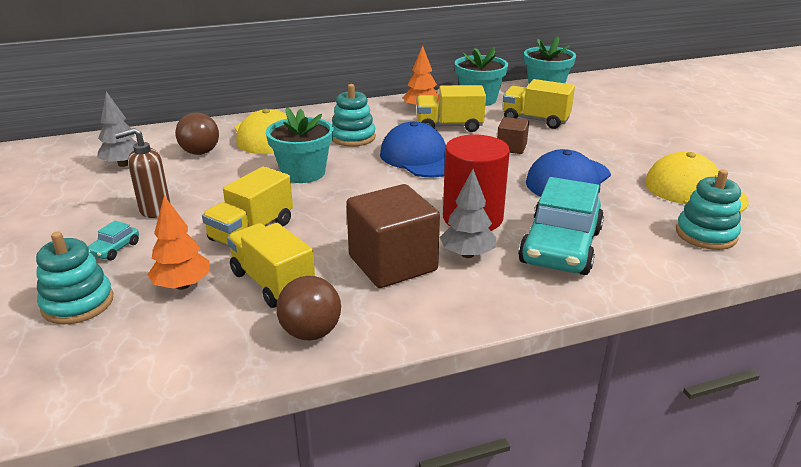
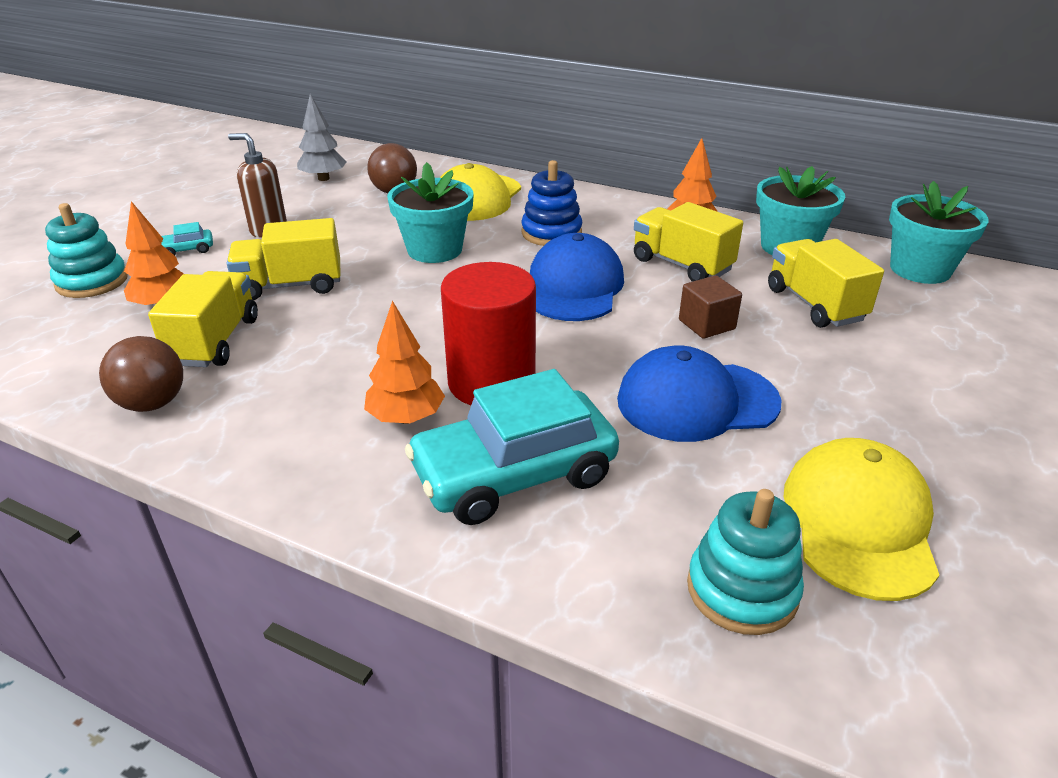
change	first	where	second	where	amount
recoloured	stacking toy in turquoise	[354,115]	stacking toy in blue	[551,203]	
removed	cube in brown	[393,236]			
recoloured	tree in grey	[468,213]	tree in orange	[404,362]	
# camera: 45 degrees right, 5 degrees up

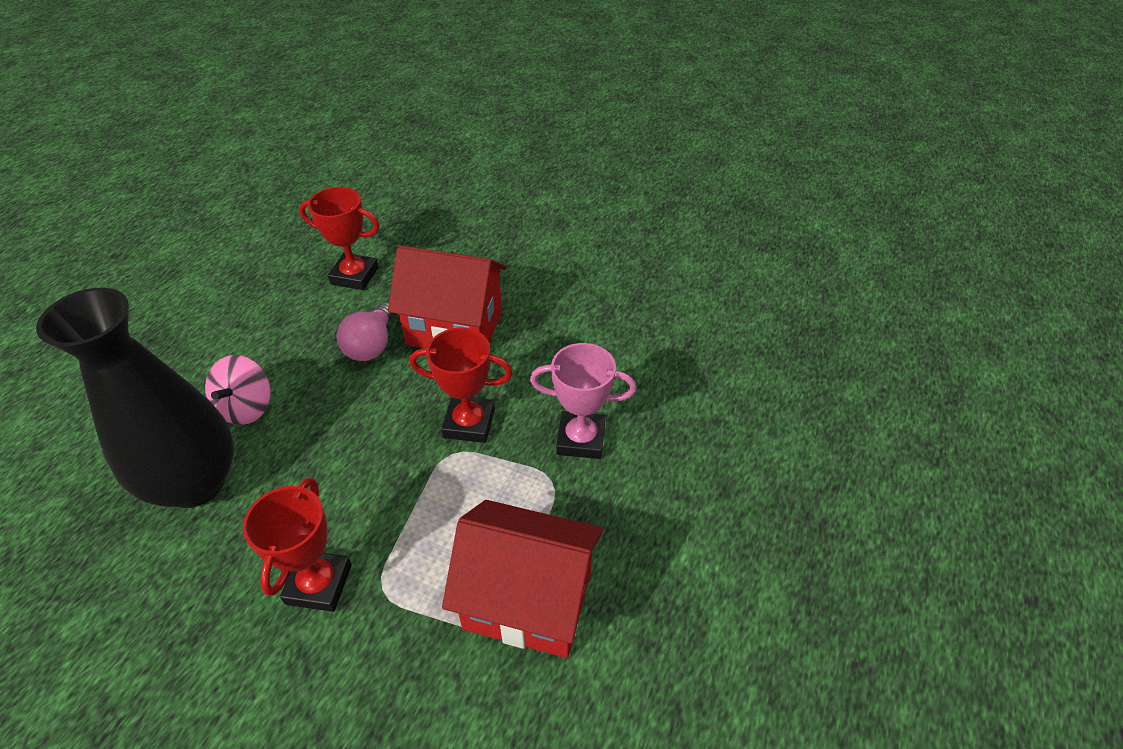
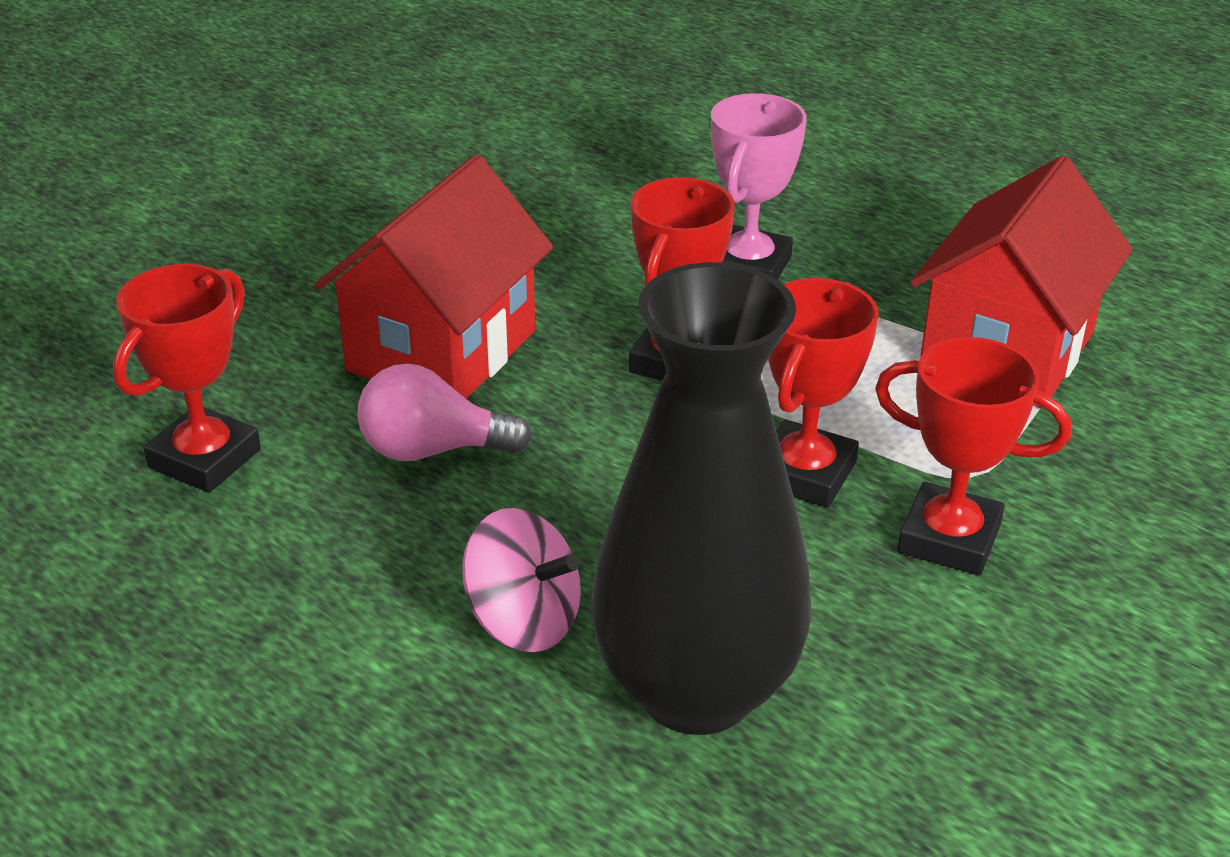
change	first	where	second	where	amount
turned	light bulb in pink	[366,331]		[444,412]	150 degrees clockwise
added			trophy in red	[823,393]	
# camera: 75 degrees left, 10 degrees down

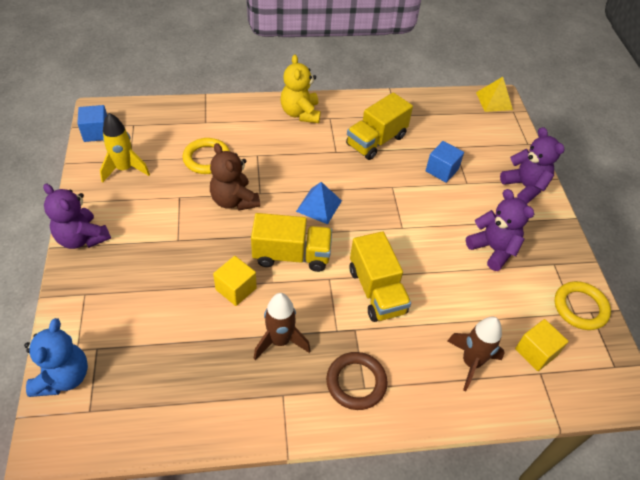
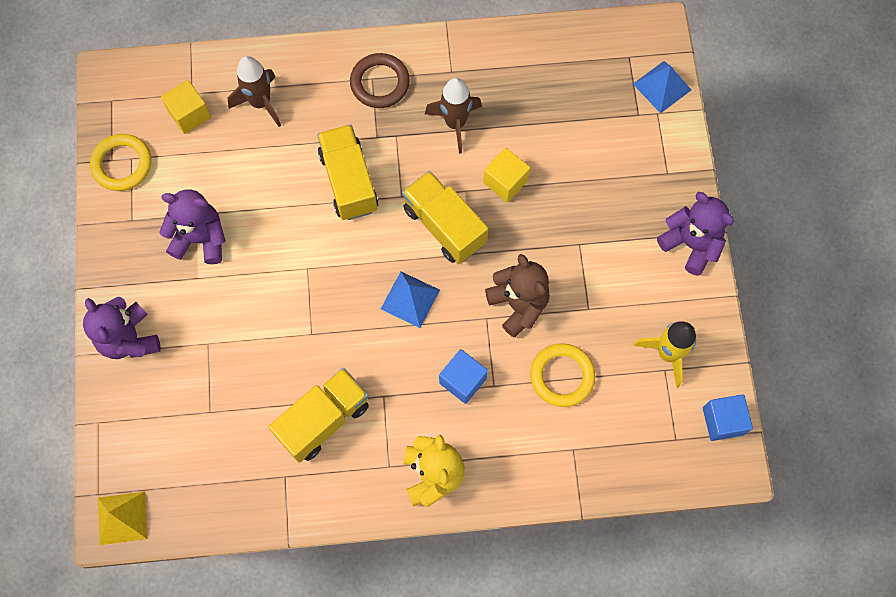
change	first	where	second	where	amount
replaced	teddy bear in blue	[56,357]	pyramid in blue	[662,87]	
turned	truck in yellow	[291,242]		[445,217]	45 degrees clockwise
moved	cube in blue	[445,162]		[463,376]	
turned	teddy bear in purple	[500,230]		[192,226]	135 degrees clockwise
# camera: 175 degrees left, 20 degrees up

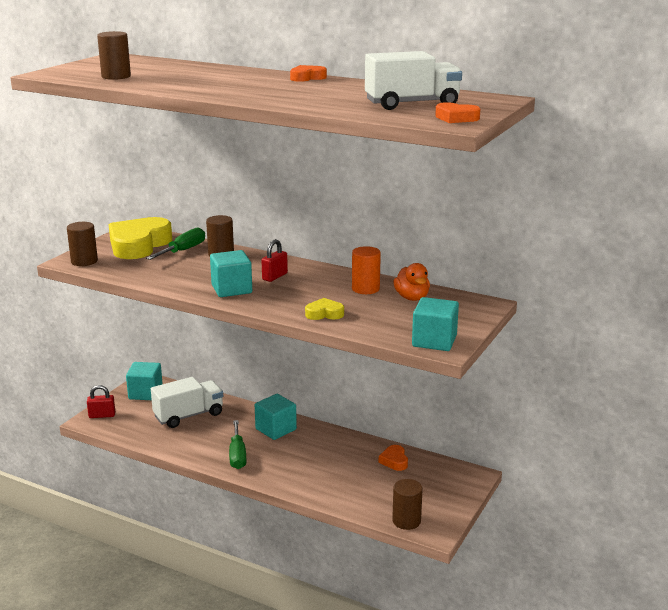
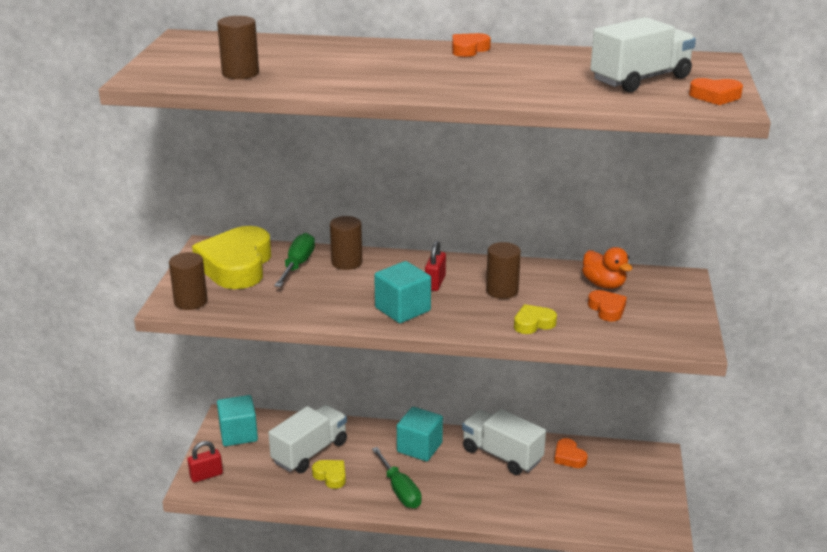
change	first	where	second	where	amount
removed	cylinder in orange	[366,270]			
moved	cylinder in brown	[407,504]		[503,270]	
removed	cube in turquoise	[435,324]			
added			heart in yellow	[329,474]	
added			truck in white	[504,442]	
added			heart in orange	[607,306]	
# camera: 20 degrees left, 5 degrees up

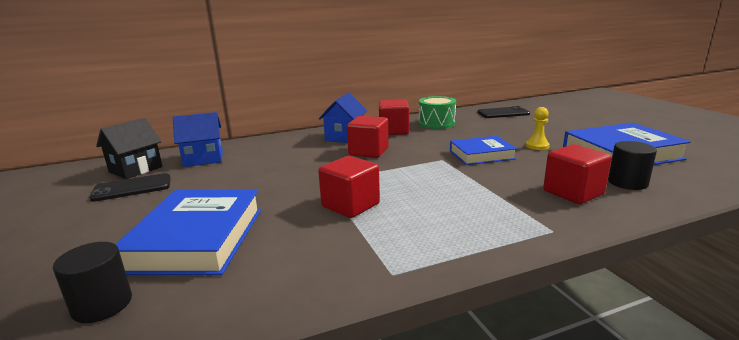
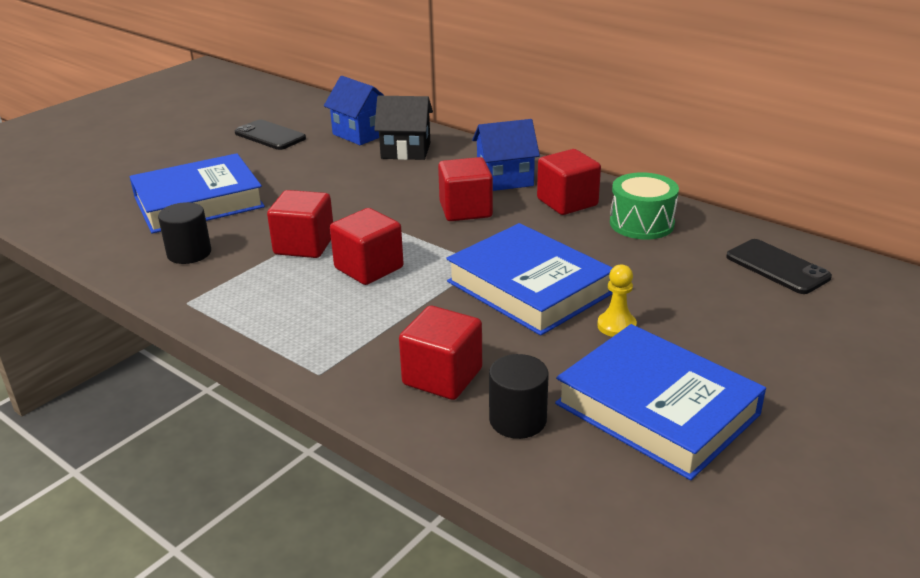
change	first	where	second	where	amount
moved	cylinder in black	[92,282]		[184,233]	
moved	house in black	[129,148]		[403,128]	
resized	book in blue	[483,150]		[529,279]	x1.61
added			cube in red	[367,246]	
# camera: 60 degrees right, 10 degrees up

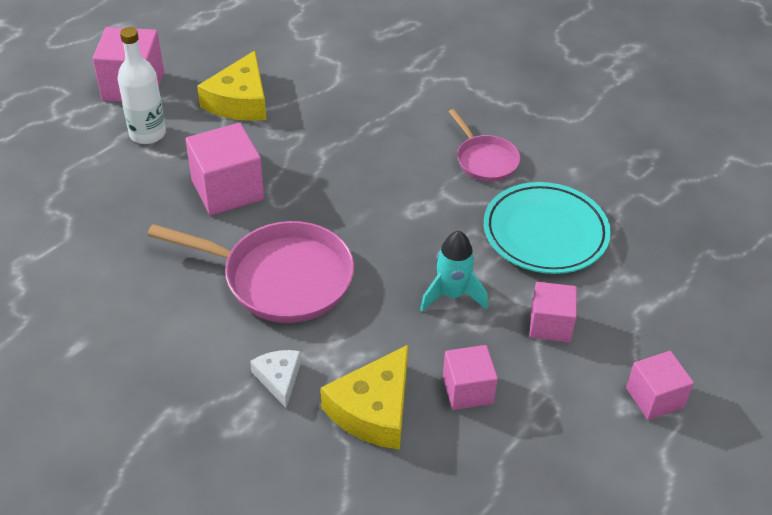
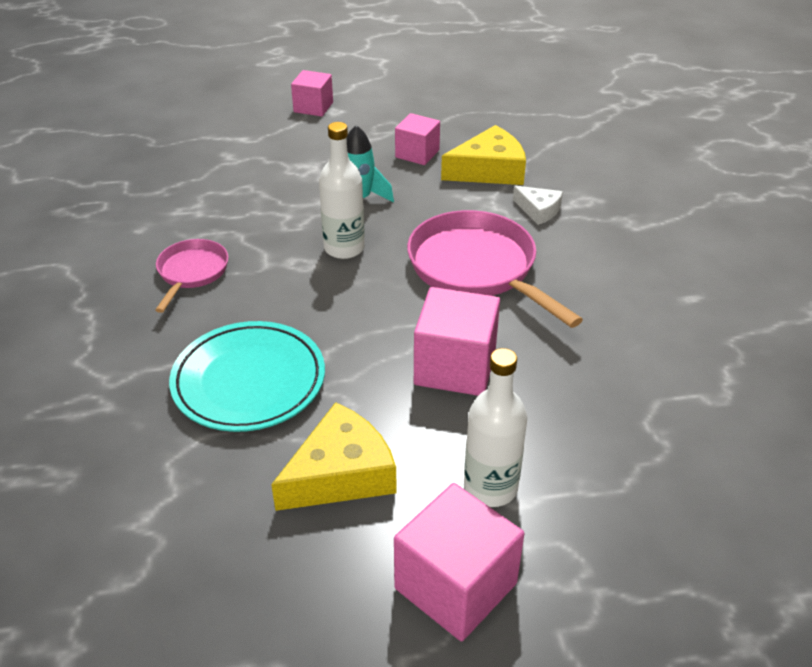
change	first	where	second	where	amount
turned	cheese in white	[275,379]		[538,205]	75 degrees counterclockwise
moved	plate in turquoise	[547,228]		[247,376]	
removed	cube in pink	[553,312]			
added			bottle in white	[342,190]	
# camera: 140 degrees left, 5 degrees down

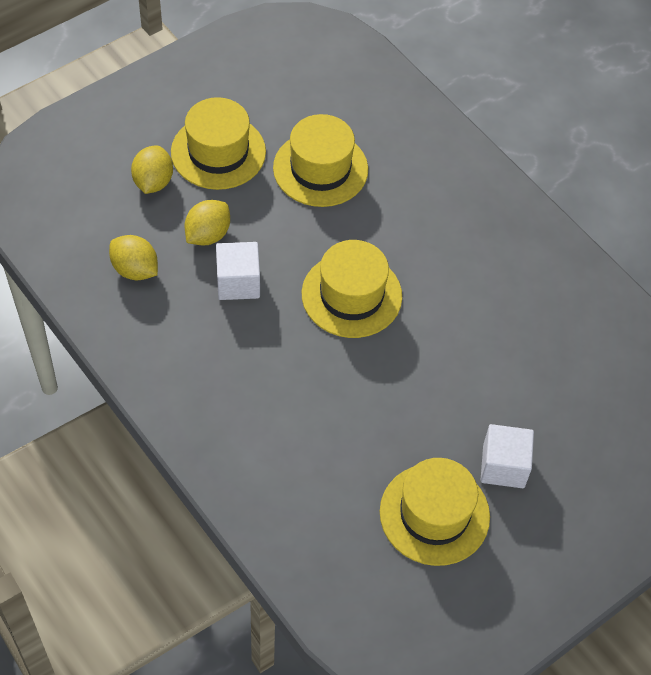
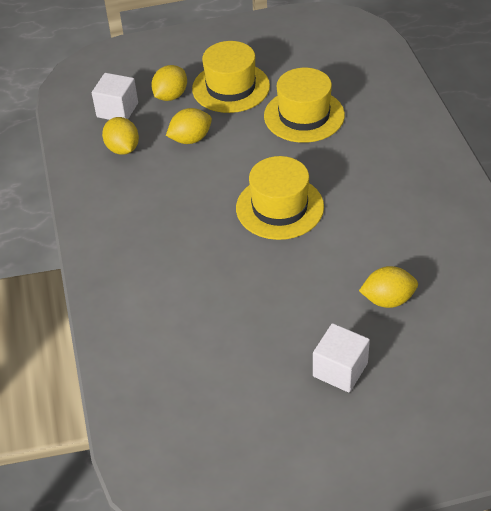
change	first	where	second	where	amount
moved	cube in white	[238,271]		[115,96]	
removed	hat in yellow	[435,512]			
added			lemon in yellow	[388,287]	
# camera: 30 degrees right, 10 degrees down

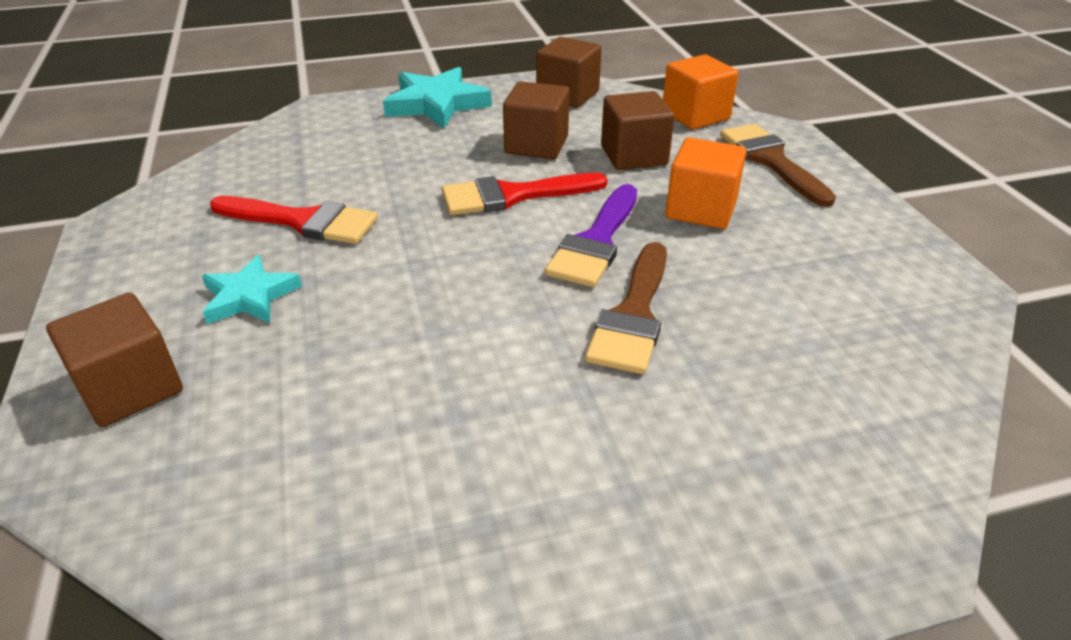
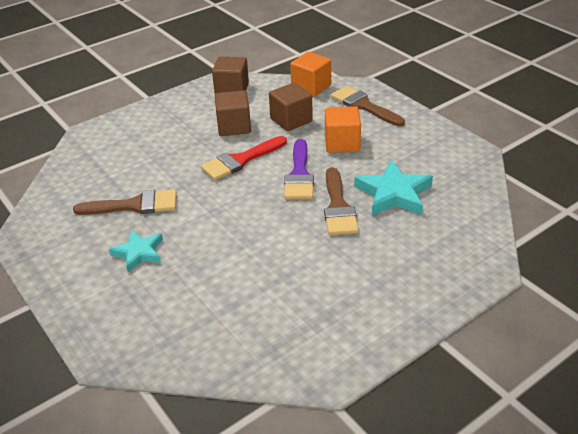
change	first	where	second	where	amount
removed	cube in brown	[114,360]			
recoloured	brush in red	[294,220]	brush in brown	[125,202]	
moved	star in turquoise	[437,98]		[393,187]	
# camera: 20 degrees left, 0 degrees up

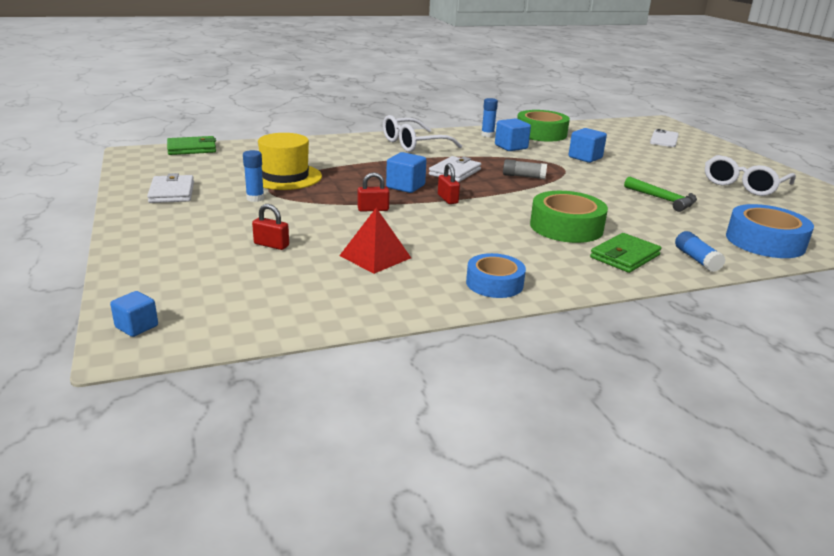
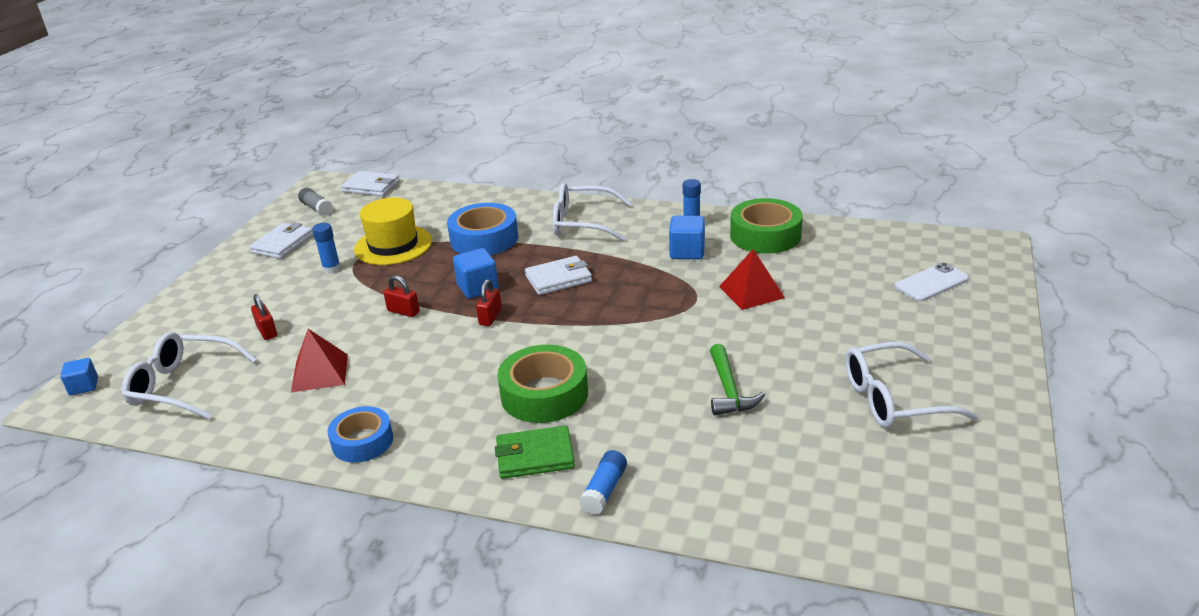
change	first	where	second	where	amount
recoloured	wallet in green	[191,145]	wallet in white	[370,183]	
moved	glue stick in grey	[525,169]		[315,202]	
replaced	cube in blue	[588,145]	pyramid in red	[752,279]	
moved	tape in blue	[770,231]		[482,229]	
added			glasses in white	[189,375]	
# camera: 40 degrees right, 5 degrees up

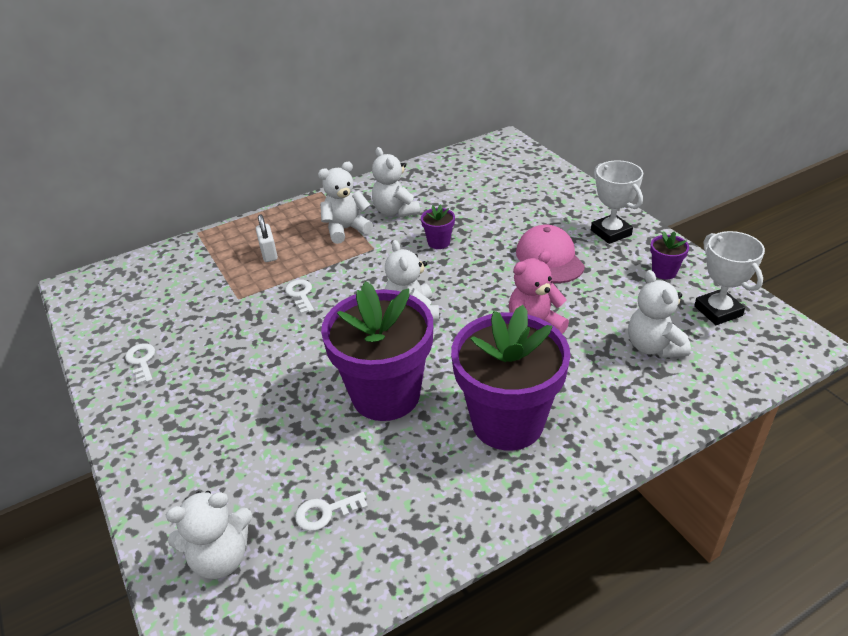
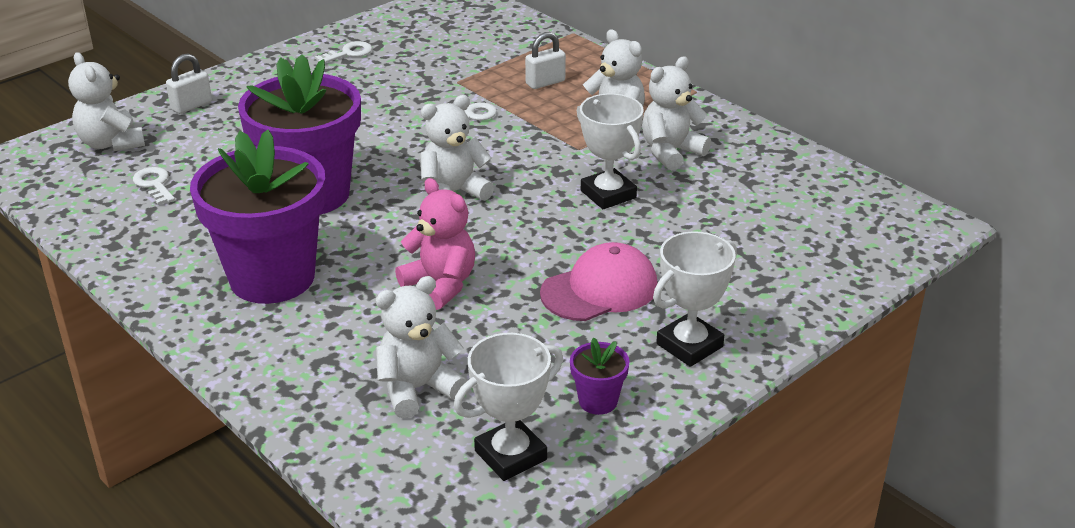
change	first	where	second	where	amount
replaced	flower pot in purple	[438,226]	trophy in white	[612,151]	
added			padlock in white	[189,84]	
# camera: 75 degrees right, 5 degrees down

